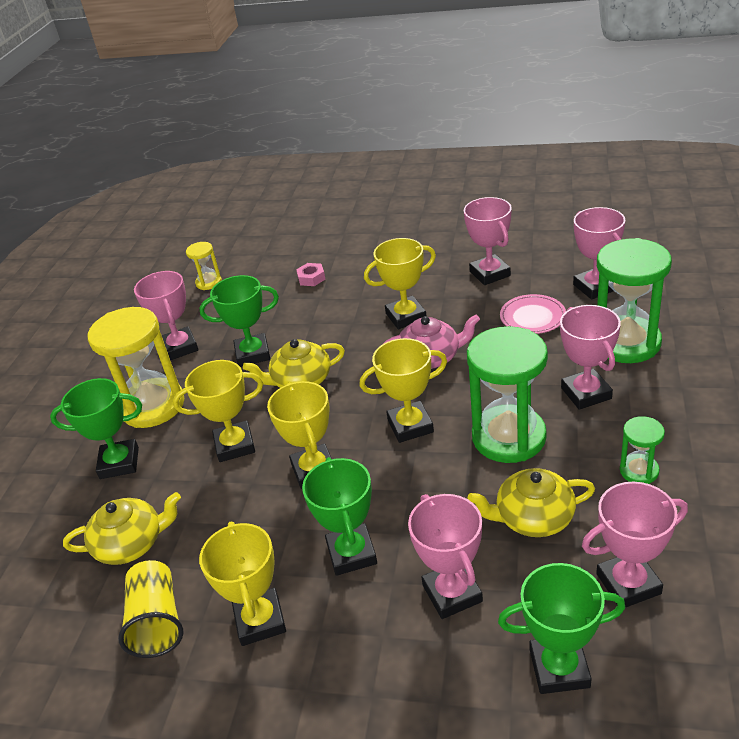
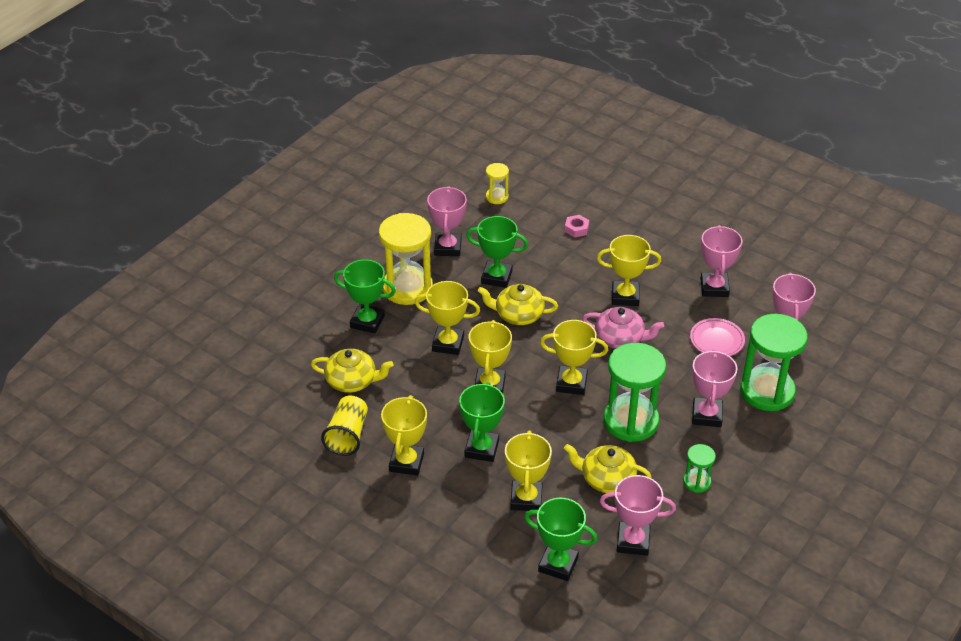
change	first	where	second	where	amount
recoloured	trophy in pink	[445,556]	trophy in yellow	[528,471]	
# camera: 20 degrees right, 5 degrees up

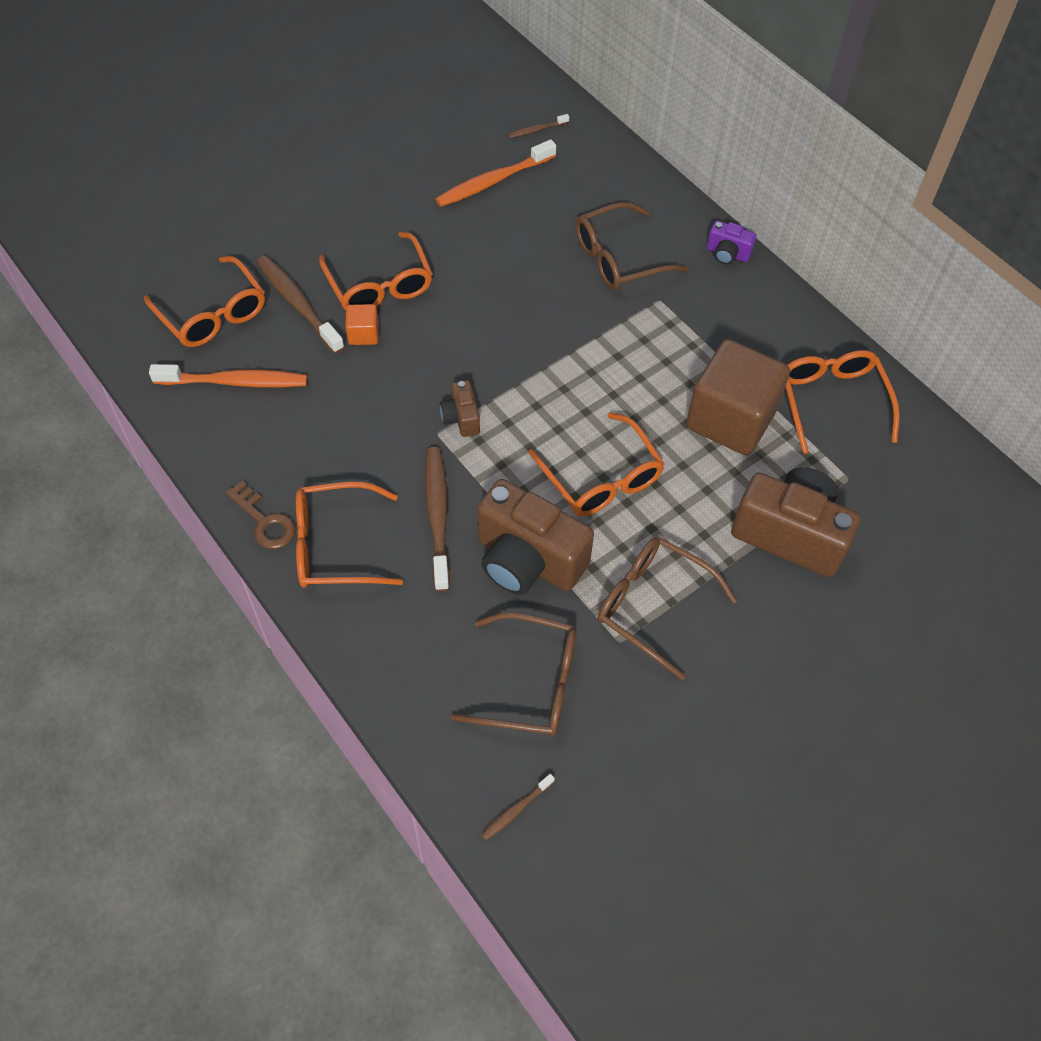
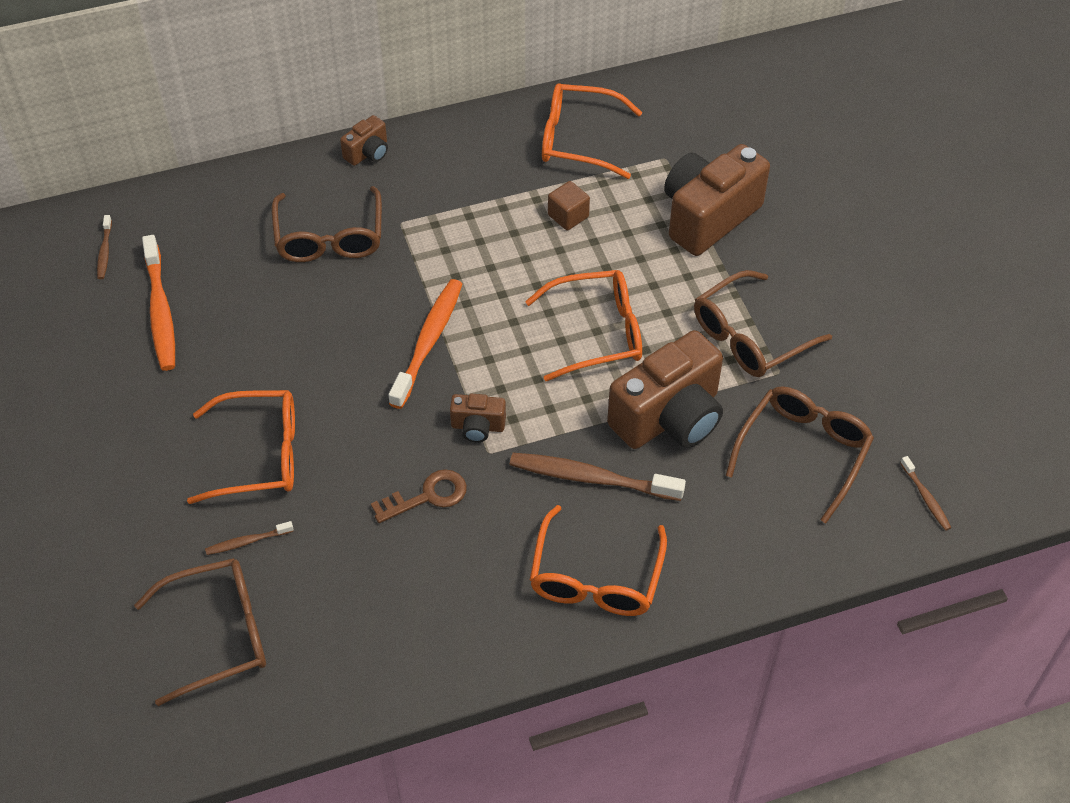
change	first	where	second	where	amount
recoloured	glasses in orange	[204,301]	glasses in brown	[200,632]	
moved	toothbrush in orange	[228,375]		[425,344]	
moved	key in brown	[260,515]		[419,496]	
resized	toothbrush in brown	[301,305]		[249,538]	x0.49
removed	cube in orange	[362,324]			
resized	cube in brown	[738,397]		[569,205]	x0.43
recoloured	camera in purple	[732,243]	camera in brown	[364,140]	
# camera: 70 degrees left, 5 degrees down

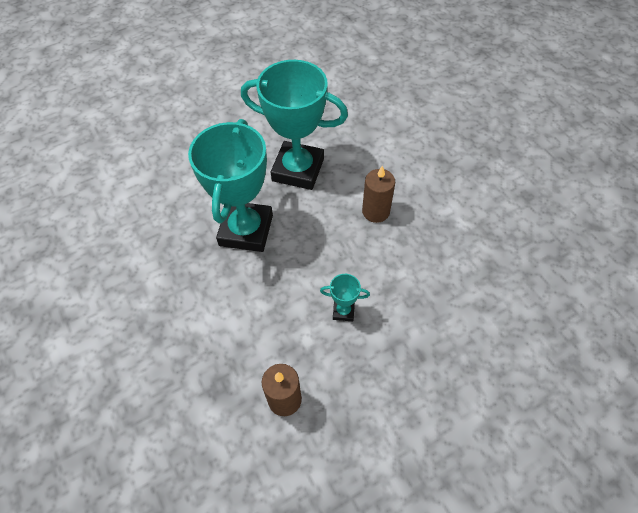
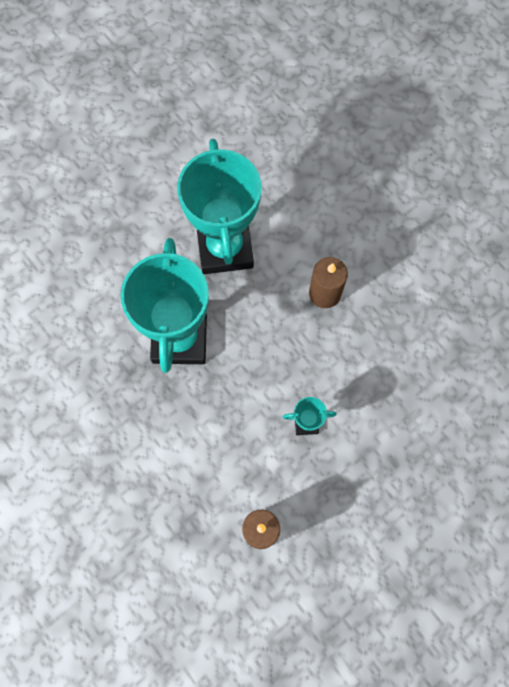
change	first	where	second	where	amount
turned	trophy in turquoise	[294,125]		[219,206]	75 degrees clockwise
# camera: 10 degrees left, 15 degrees up

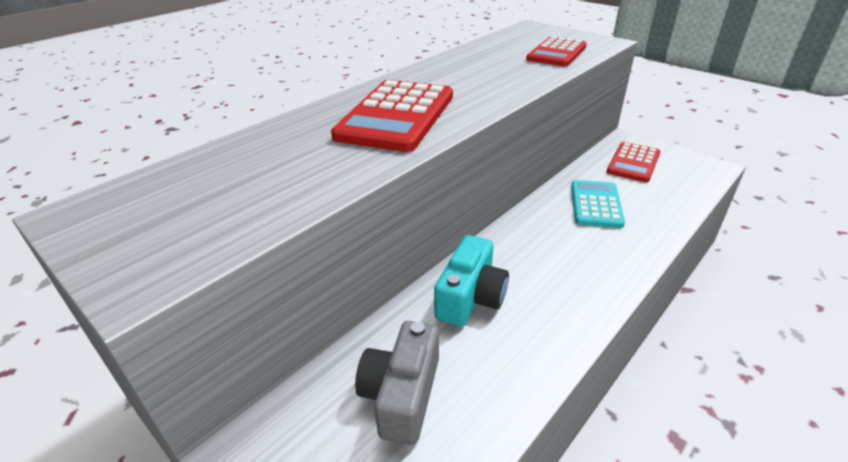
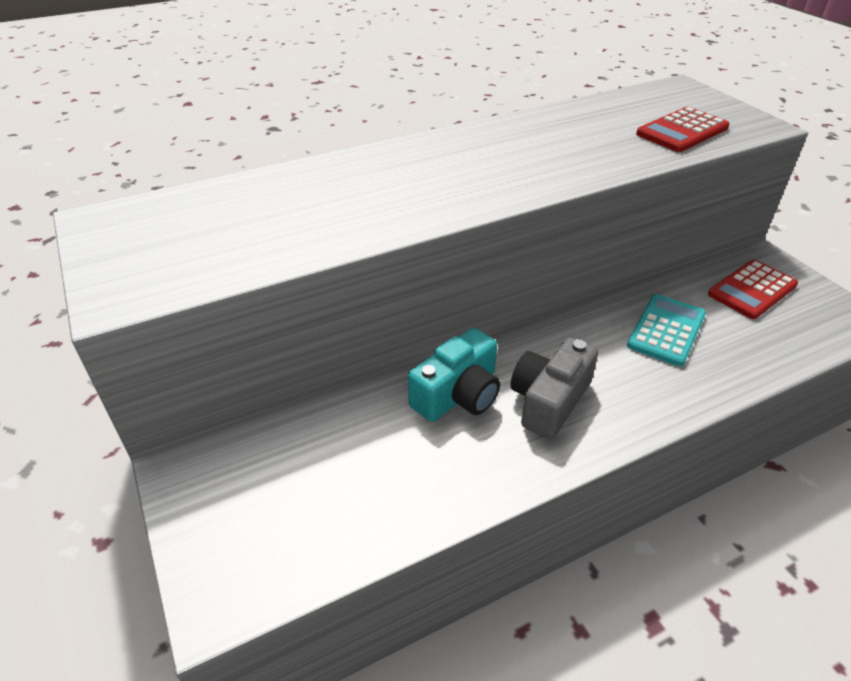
change	first	where	second	where	amount
removed	calculator in red	[392,116]			
moved	camera in grey	[397,383]		[554,388]	
# camera: 20 degrees right, 5 degrees up

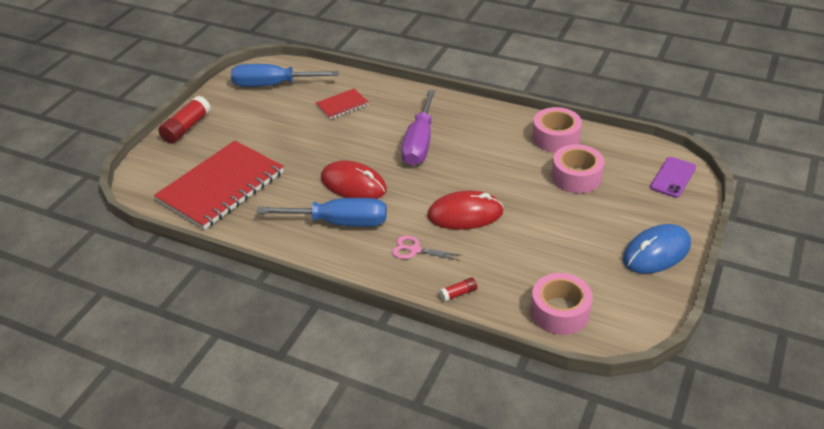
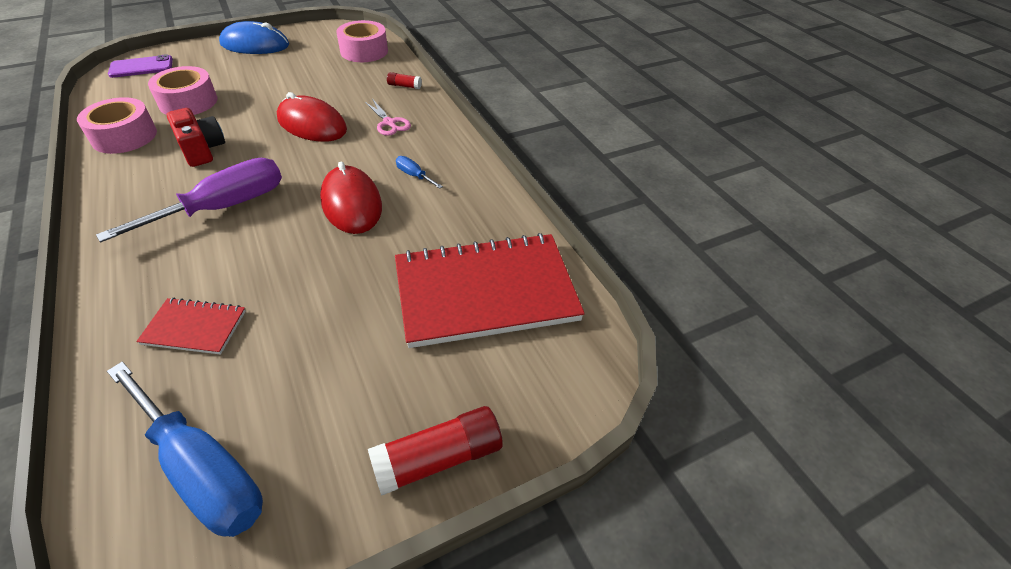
change	first	where	second	where	amount
resized	screwdriver in blue	[321,212]		[419,172]	x0.41
added			camera in red	[196,137]	
# camera: 145 degrees left, 5 degrees up

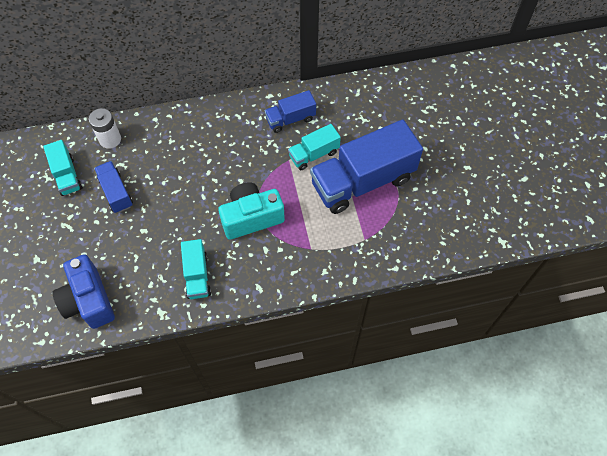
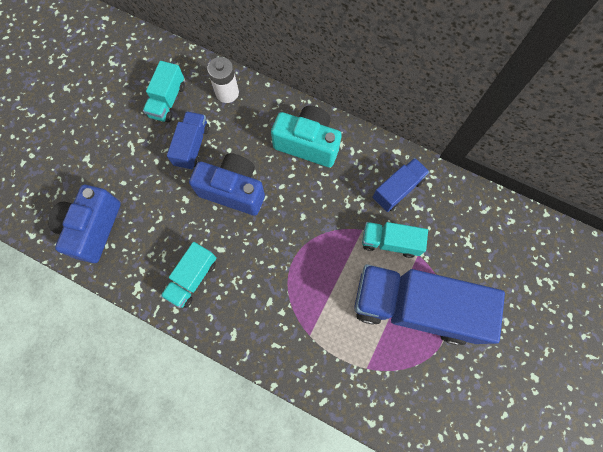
change	first	where	second	where	amount
moved	camera in turquoise	[251,211]		[306,136]	
turned	truck in blue	[290,111]		[401,185]	120 degrees clockwise
added			camera in blue	[227,184]	
# camera: 40 degrees right, 10 degrees up

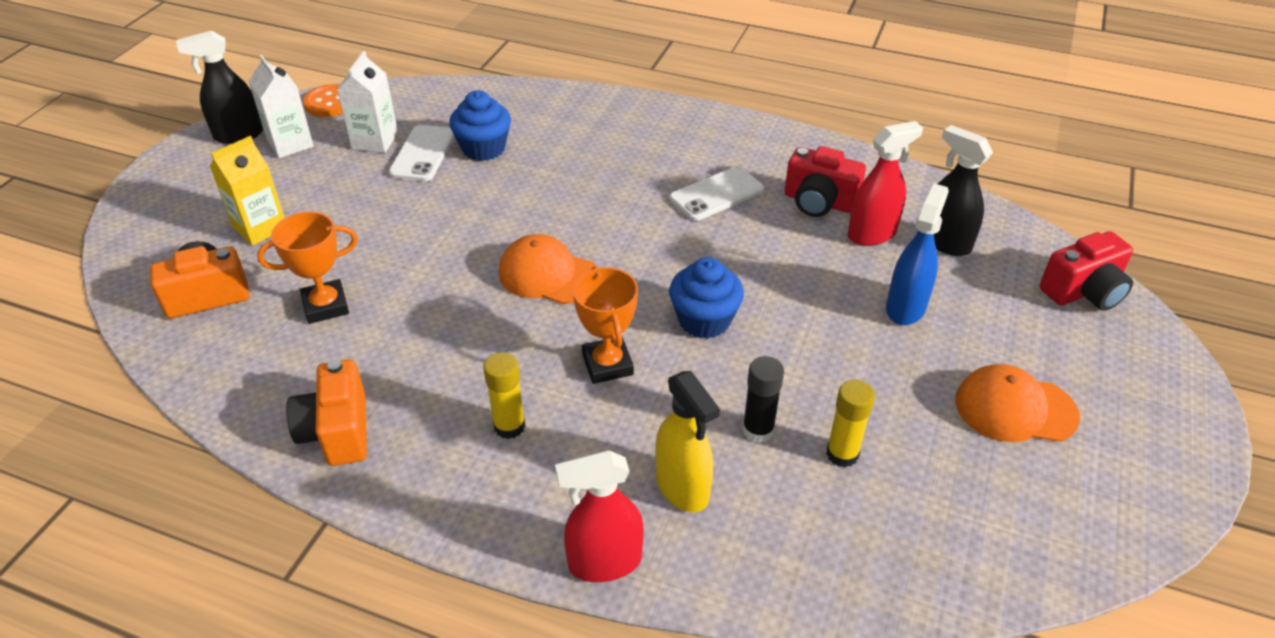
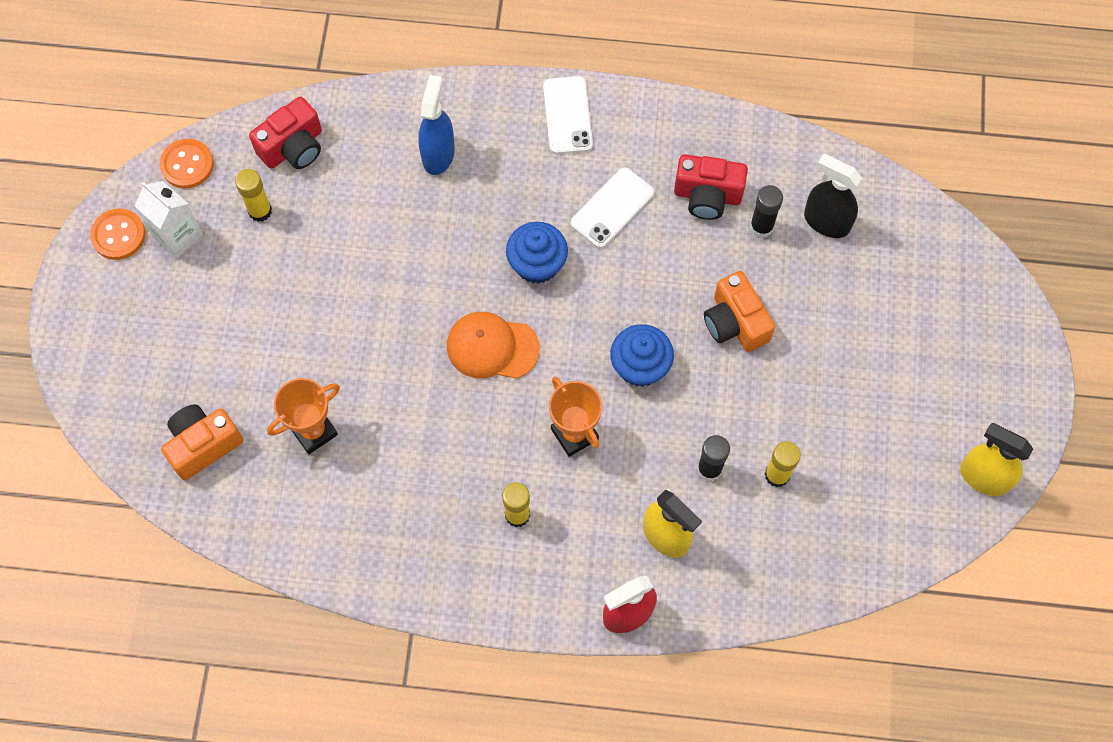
change	first	where	second	where	amount
replaced	spray bottle in black	[219,87]	button in orange	[117,234]	
removed	carton in yellow	[247,191]			
moved	camera in orange	[326,412]		[739,311]	
replaced	carton in white	[367,102]	glue stick in yellow	[253,195]	
moved	phone in white	[422,153]		[568,115]	
moved	cupcake in blue	[480,125]		[537,253]	
replaced	spray bottle in red	[885,183]	glue stick in black	[766,211]	
moved	spray bottle in blue	[917,254]		[436,125]	
removed	cap in orange	[1017,403]			
moved	camera in red	[1086,271]		[285,133]	
added			spray bottle in yellow	[996,459]	
# camera: 15 degrees left, 25 degrees up

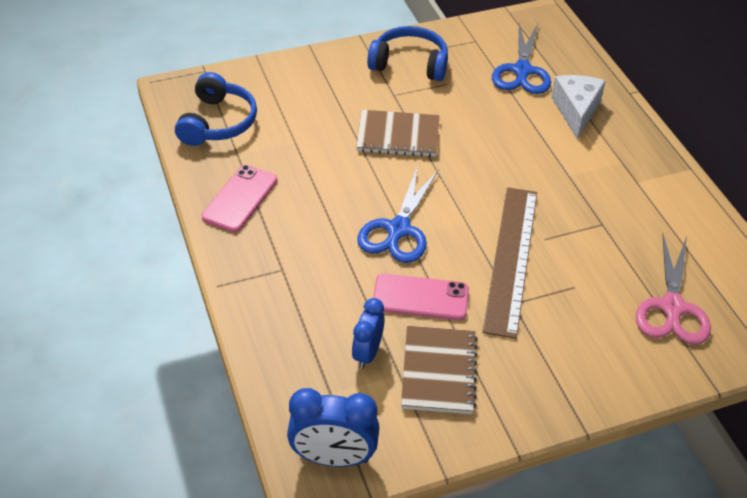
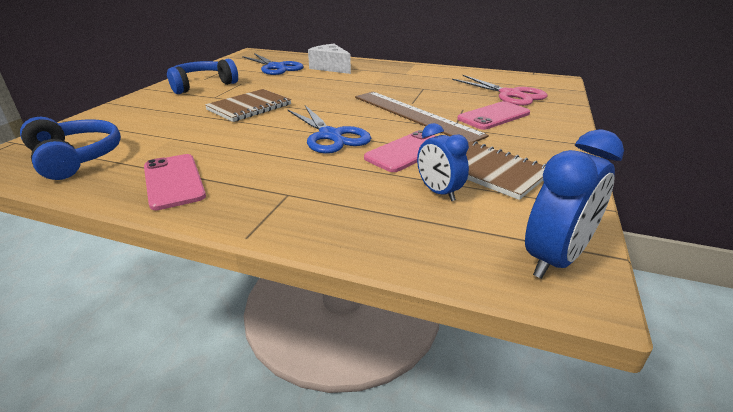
change	first	where	second	where	amount
added			phone in pink	[493,115]	
# camera: 50 degrees left, 15 degrees down

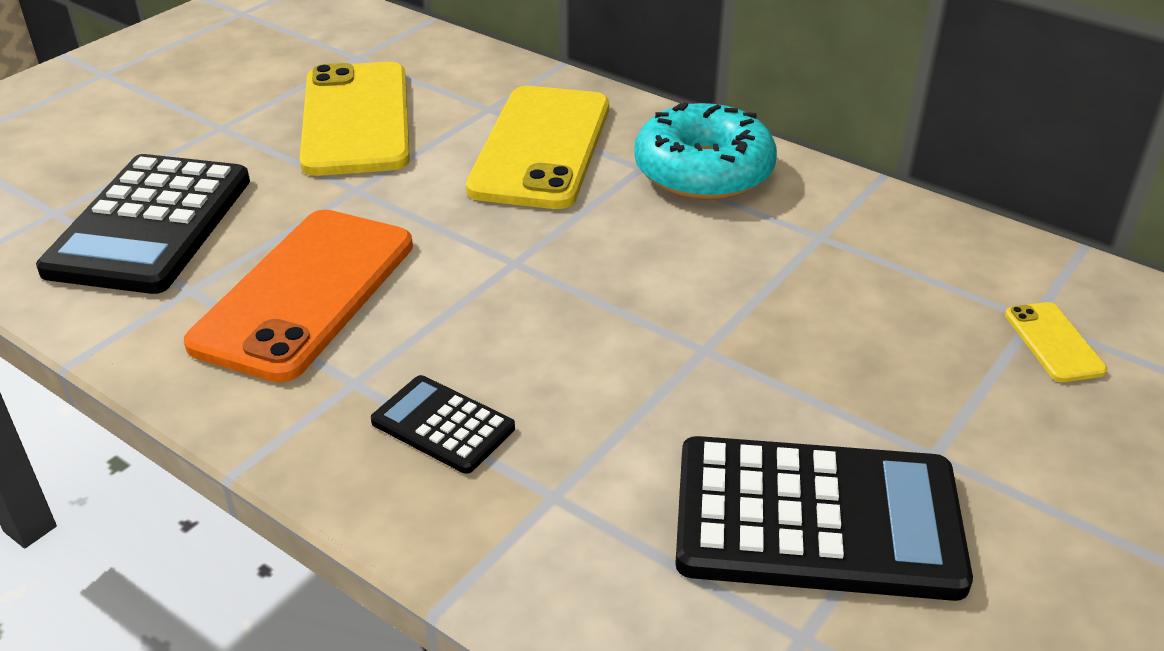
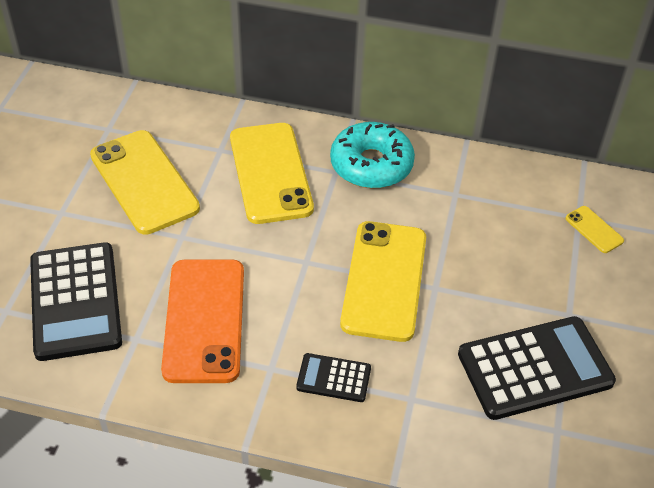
change	first	where	second	where	amount
added			phone in yellow	[383,281]	
# camera: 25 degrees left, 10 degrees up

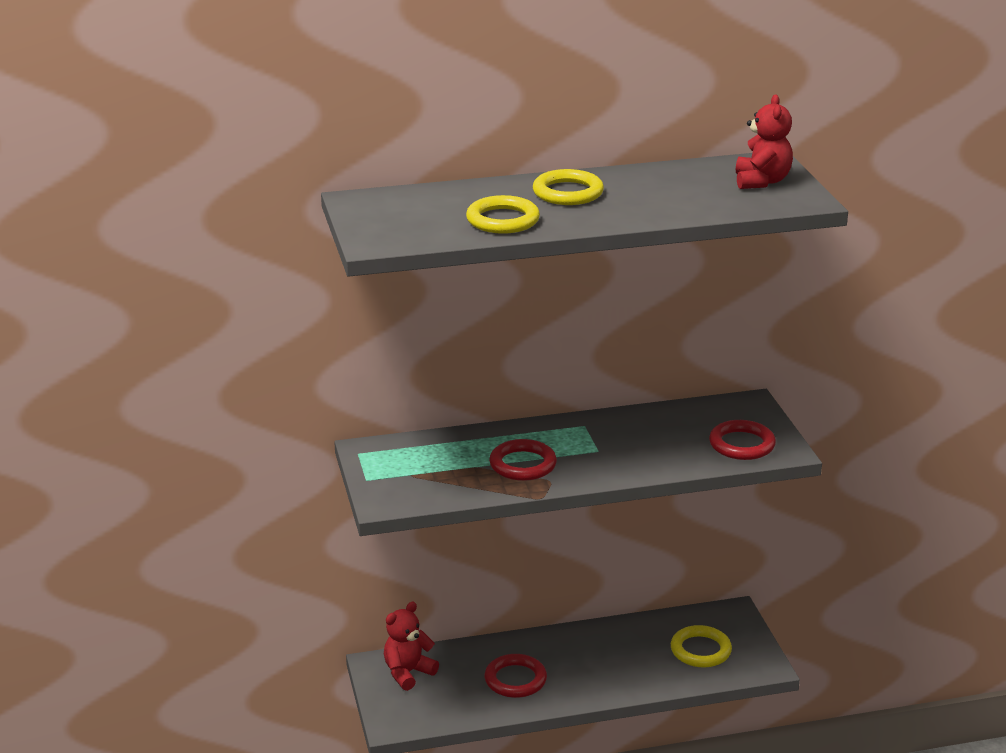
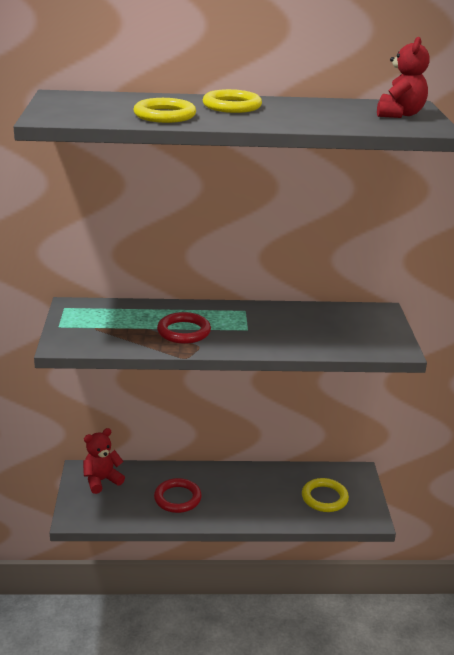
change	first	where	second	where	amount
removed	ring in red	[742,440]			
# camera: 10 degrees right, 0 degrees up

